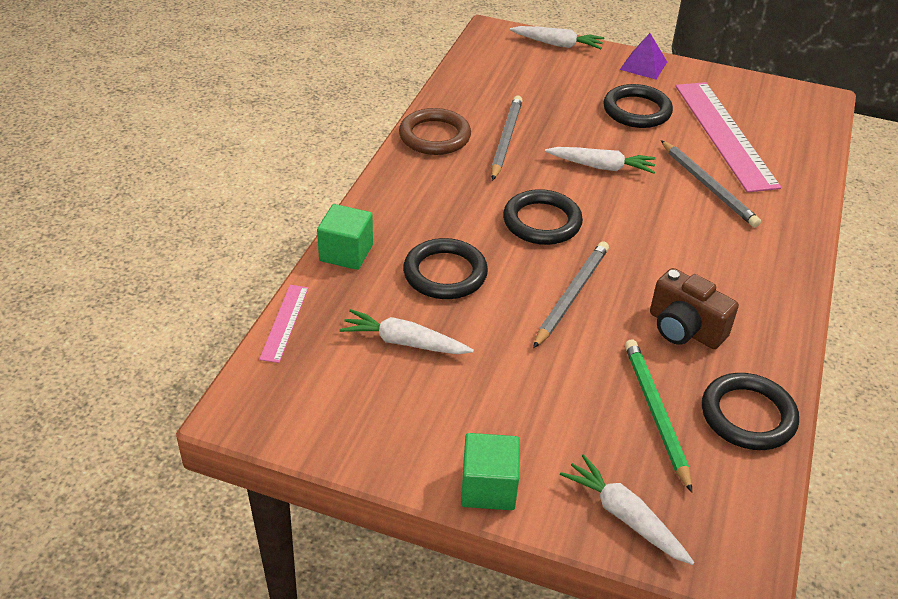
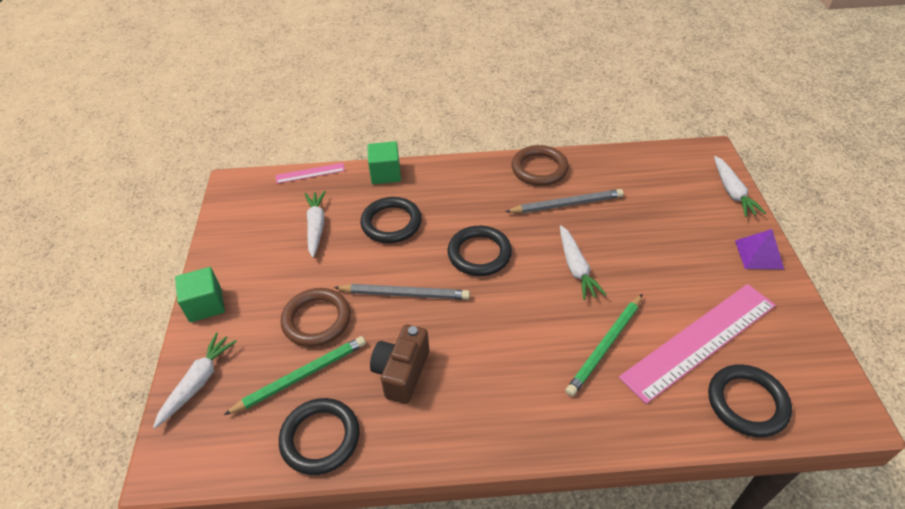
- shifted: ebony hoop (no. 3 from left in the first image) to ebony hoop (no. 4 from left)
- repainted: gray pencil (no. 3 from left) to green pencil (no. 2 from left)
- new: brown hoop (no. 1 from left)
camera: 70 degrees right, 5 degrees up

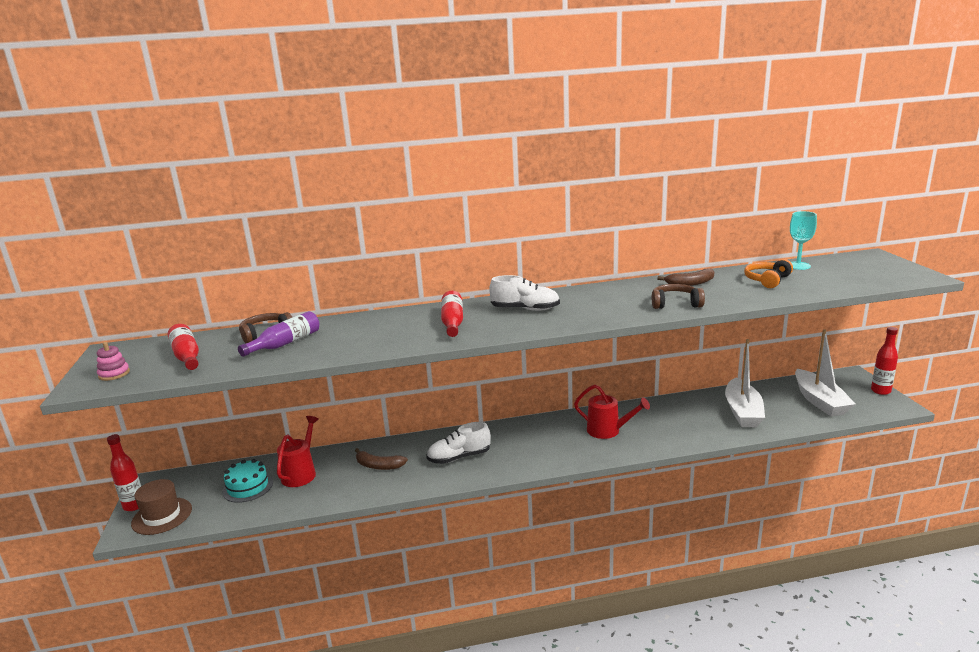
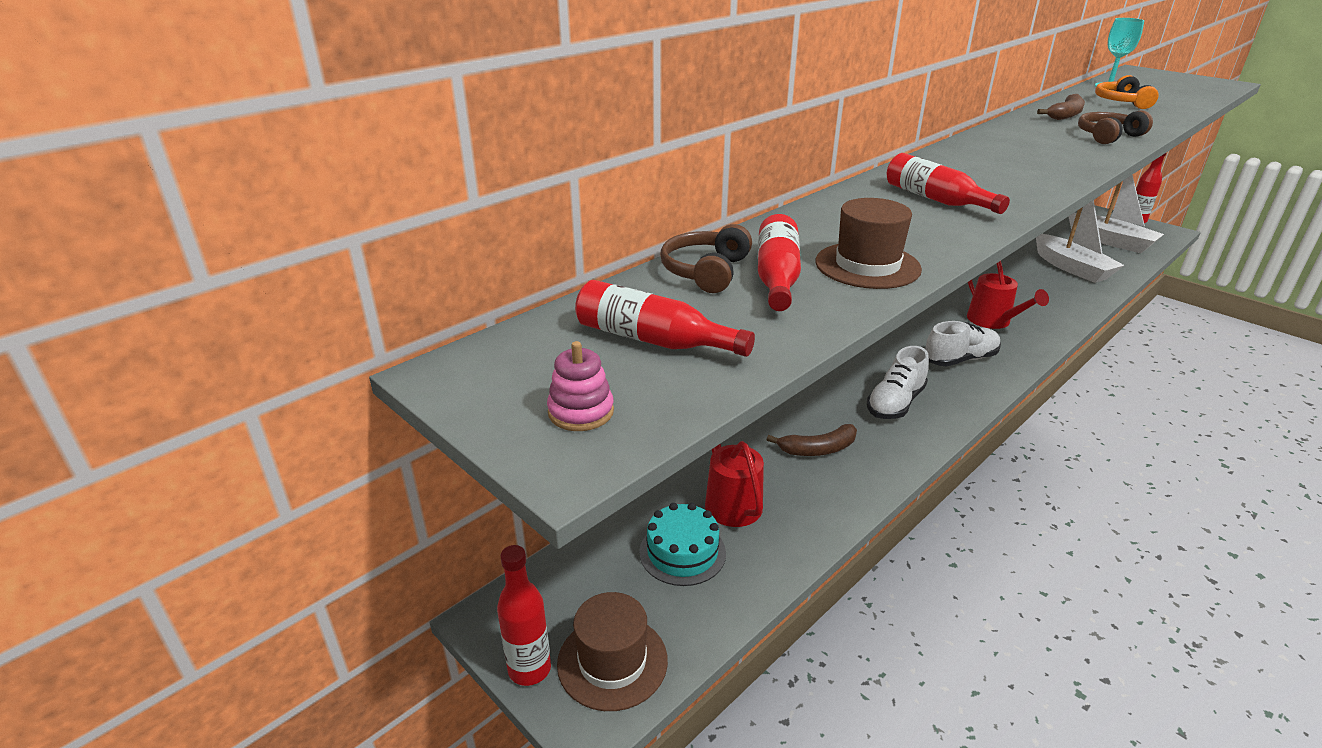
- shifted: snow-white sneaker (no. 2 from left)
- repainted: violet drink bottle to scarlet drink bottle (no. 3 from left)
- rotated: scarlet sprinkling can (no. 2 from left) 75 degrees clockwise
- new: brown top hat (no. 2 from left)
camera: 35 degrees left, 10 degrees up

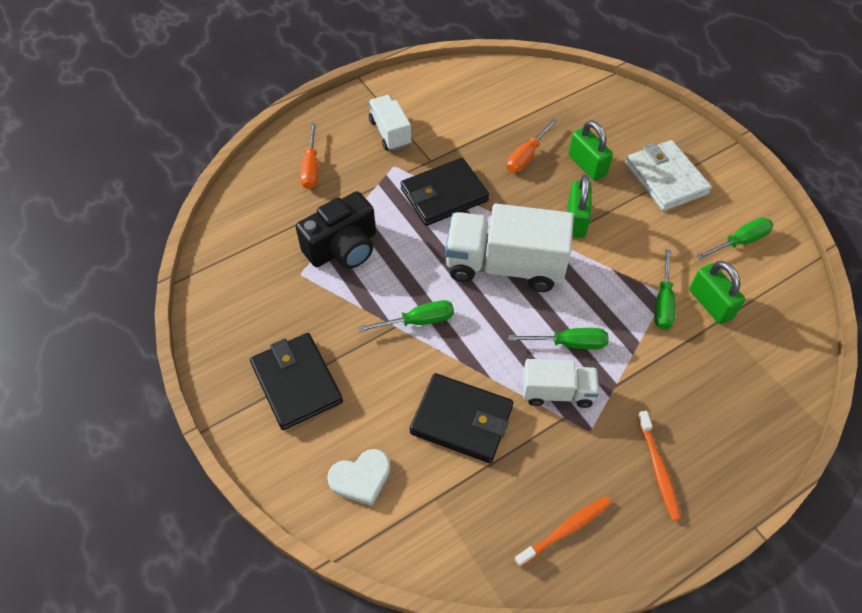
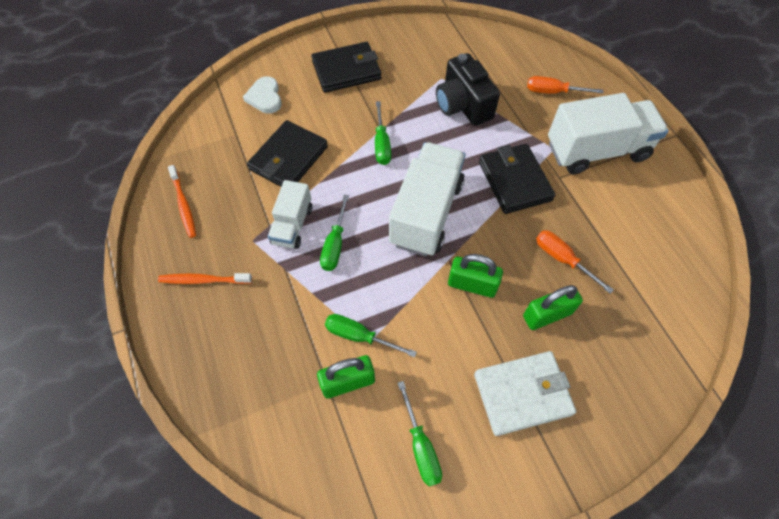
- scaled: snow-white truck (no. 1 from left in the first image) x1.80
camera: 100 degrees right, 5 degrees up

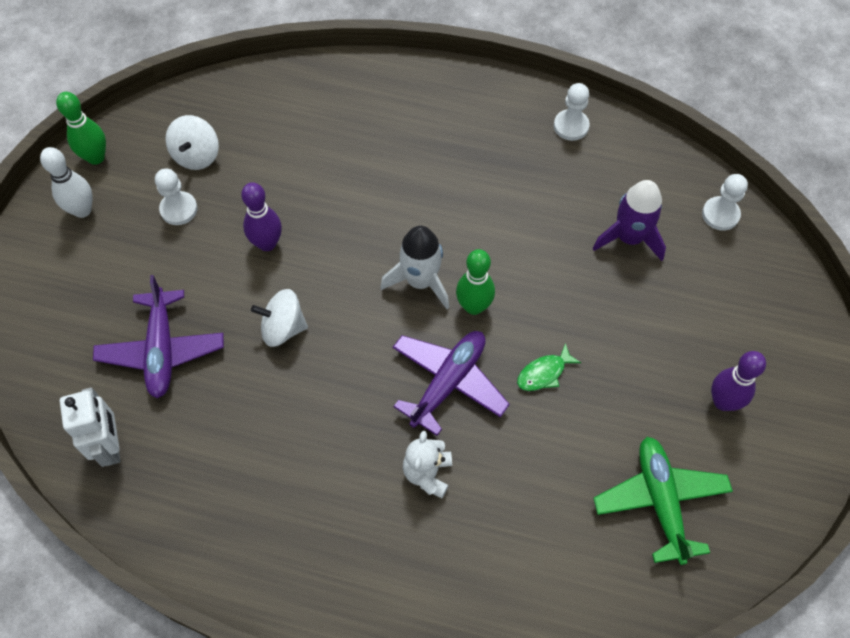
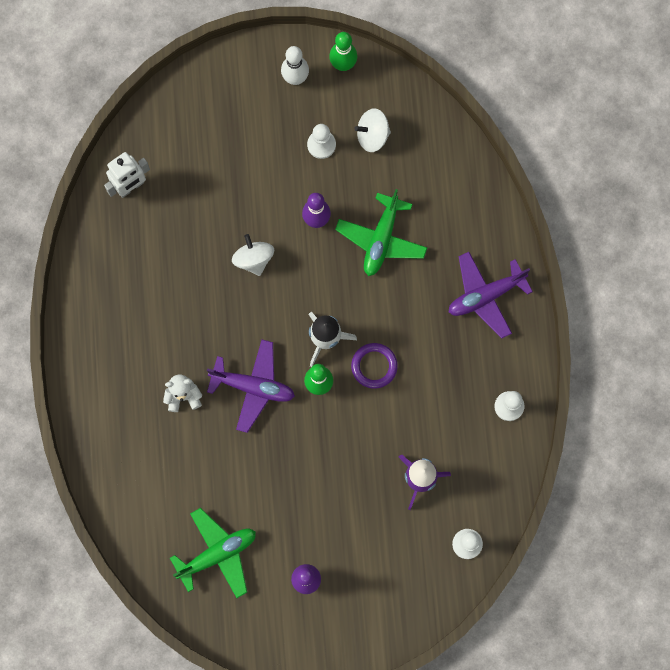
- shifted: violet toy plane (no. 1 from left in the first image) to violet toy plane (no. 2 from left)
- gone: green toy fish
- new: green toy plane (no. 2 from left)
- new: violet hoop
camera: 70 degrees right, 15 degrees up

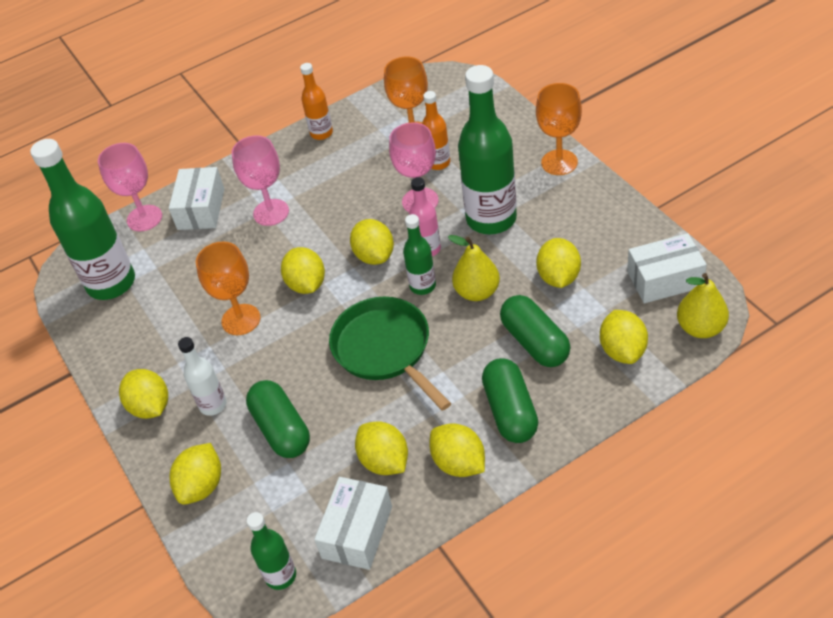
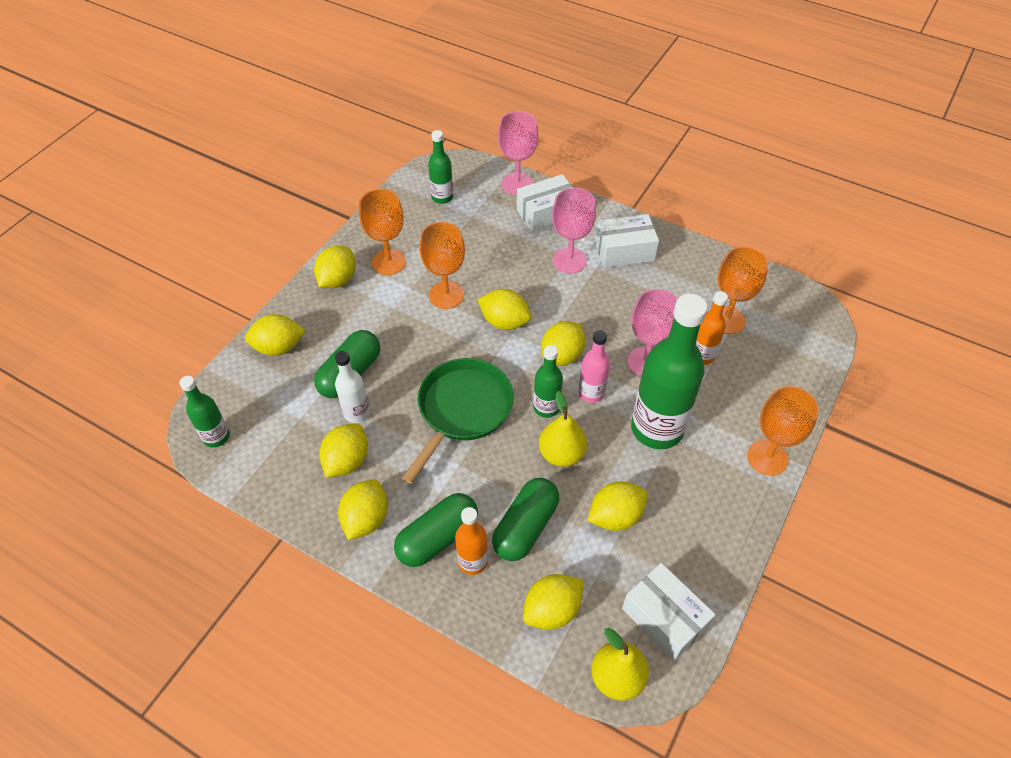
- shifted: orange-coloured drink bottle (no. 1 from left)
- scaled: green drink bottle (no. 1 from left in the first image) x0.51
- rotated: yellow lemon (no. 3 from left in the first image) 75 degrees clockwise
- shifted: snow-white drink bottle
- shifted: snow-white package (no. 2 from left)
- new: orange-coloured chalice (no. 1 from left)
camera: 55 degrees right, 5 degrees up

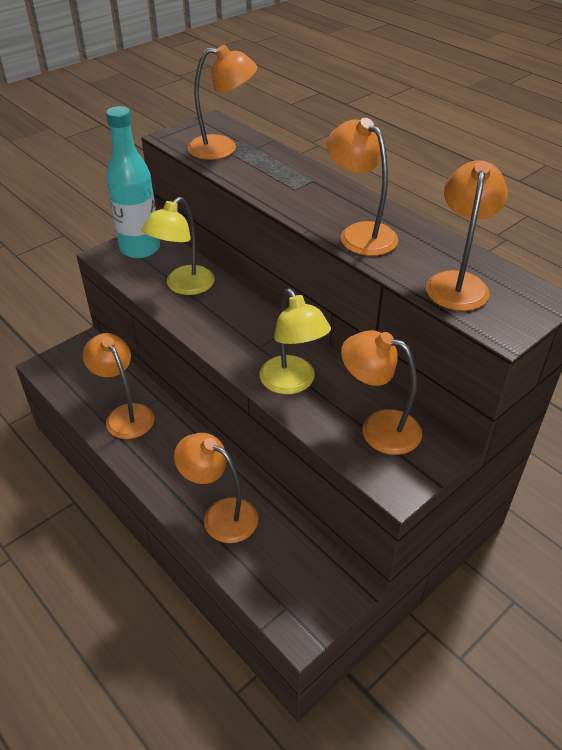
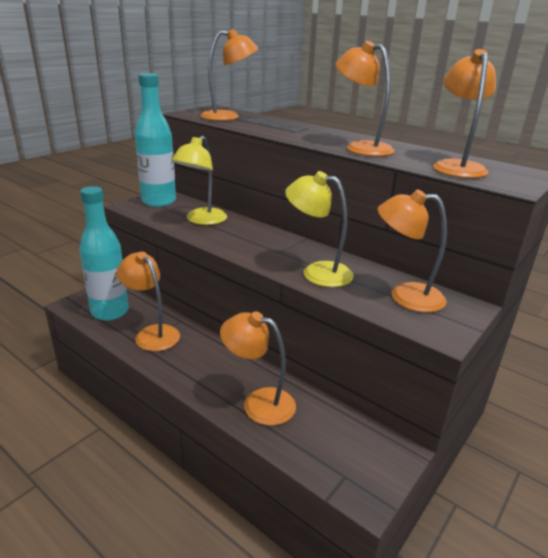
- rotated: yellow desk lamp (no. 2 from left) 150 degrees clockwise
- new: teal drink bottle (no. 1 from left)
camera: 10 degrees left, 15 degrees down

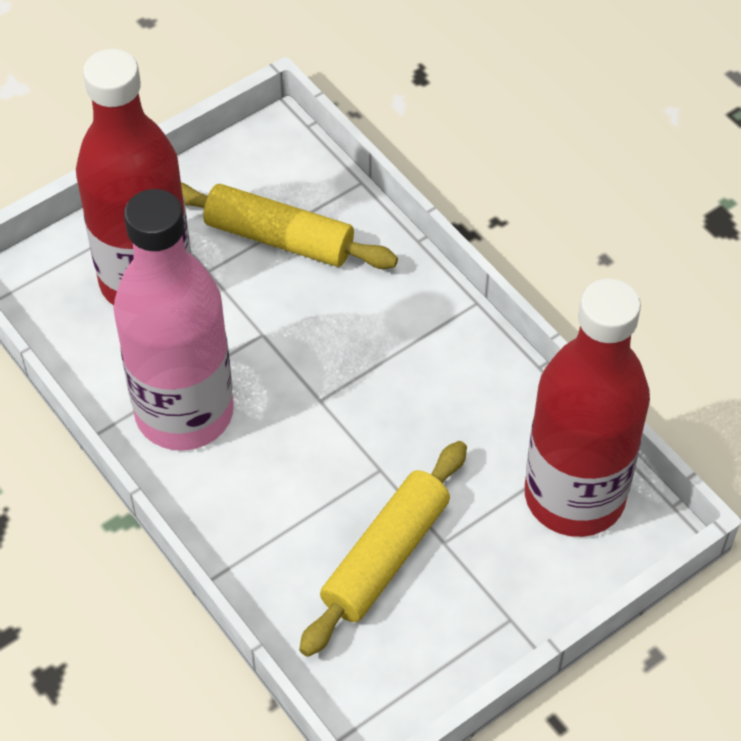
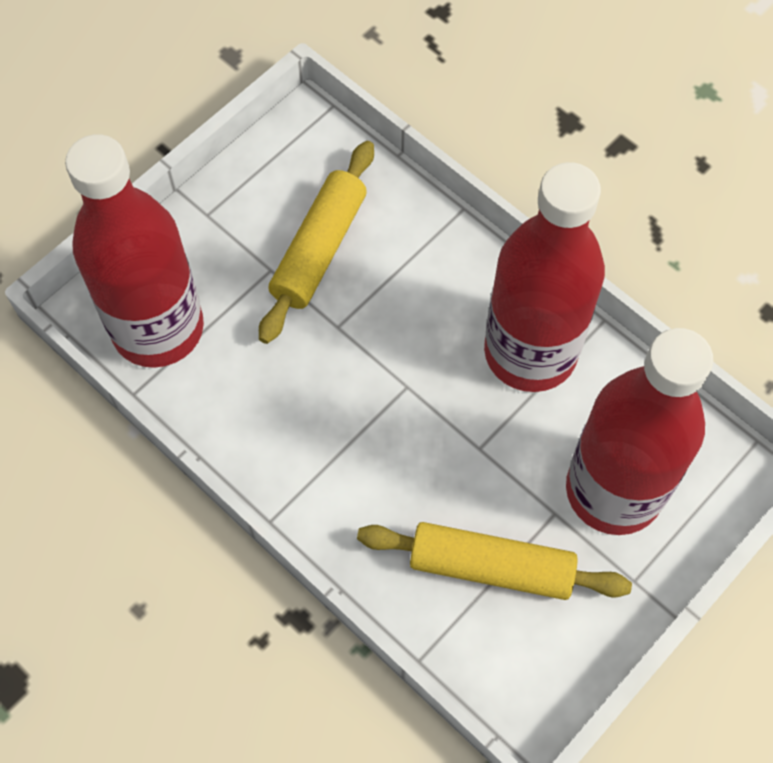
- repainted: pink drink bottle to scarlet drink bottle (no. 2 from left)
camera: 170 degrees right, 10 degrees up

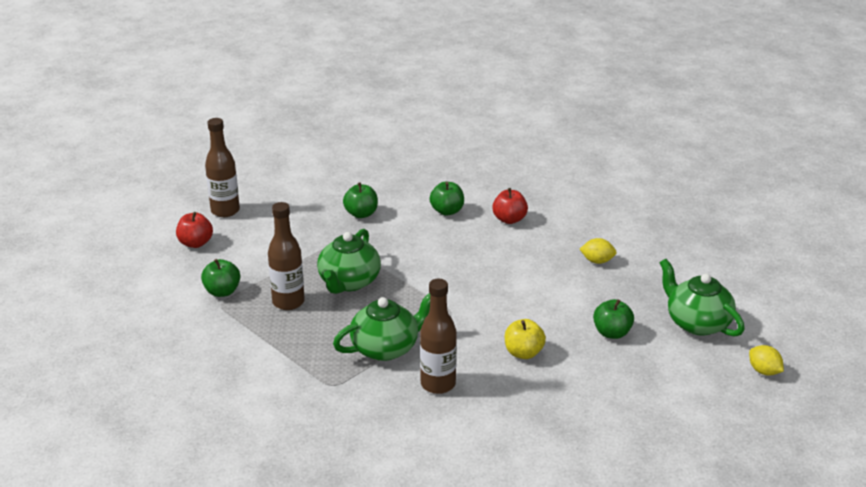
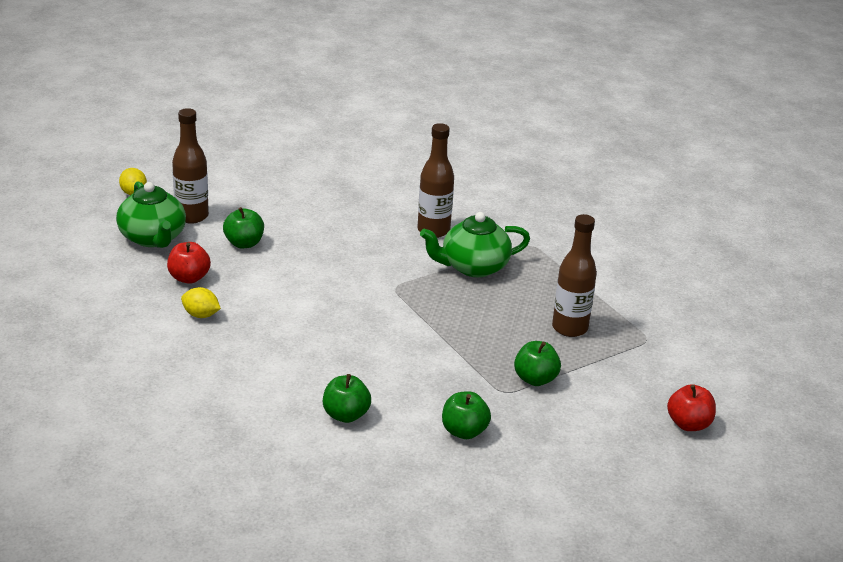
- shifted: brown drink bottle (no. 1 from left)
- shifted: scarlet toy apple (no. 2 from left in the first image) to scarlet toy apple (no. 1 from left)
- gone: green teapot (no. 1 from left)
- shifted: green toy apple (no. 1 from left in the first image) to green toy apple (no. 4 from left)
- gone: yellow toy apple
camera: 170 degrees left, 0 degrees up

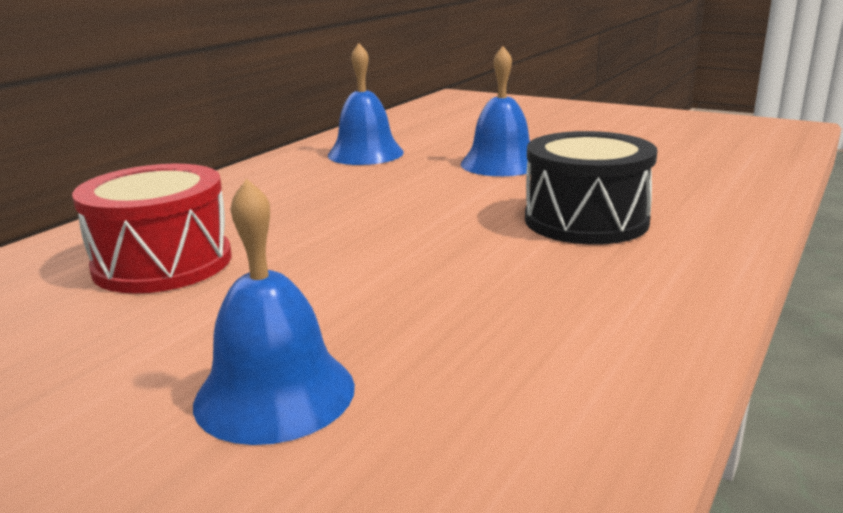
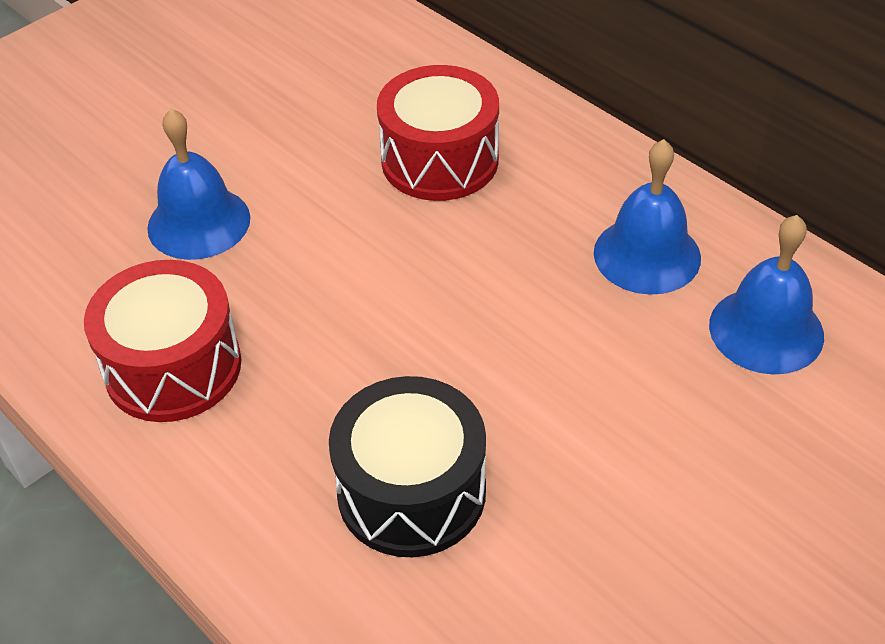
- shifted: royal blue bell (no. 3 from left in the first image) to royal blue bell (no. 2 from left)
- new: scarlet snare drum (no. 1 from left)
camera: 105 degrees right, 25 degrees up

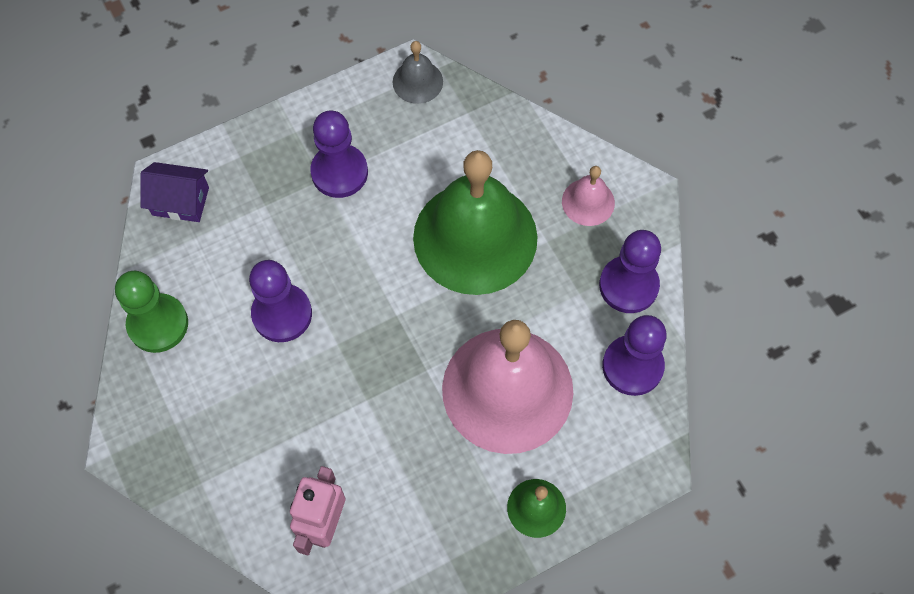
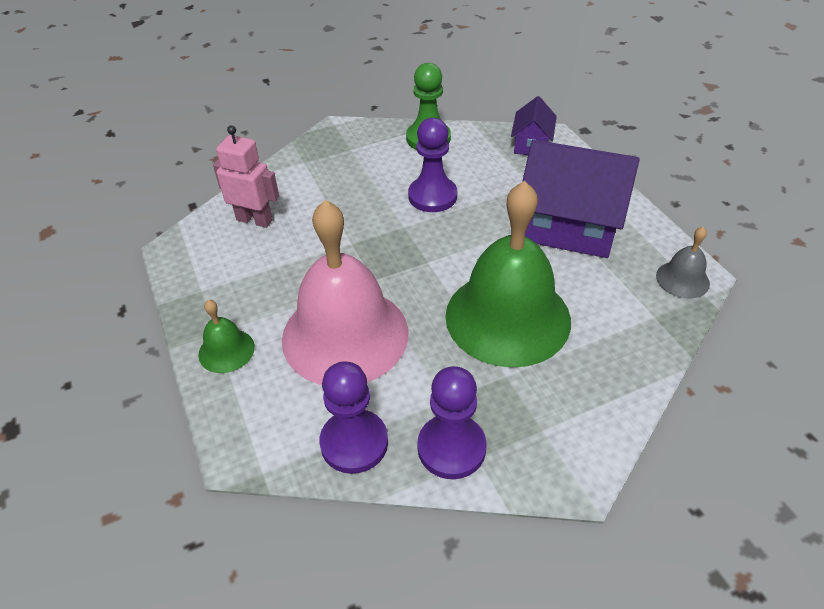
- swapped: violet pawn (no. 2 from left) to violet house (no. 2 from left)
- gone: pink bell (no. 2 from left)
camera: 95 degrees right, 20 degrees down

